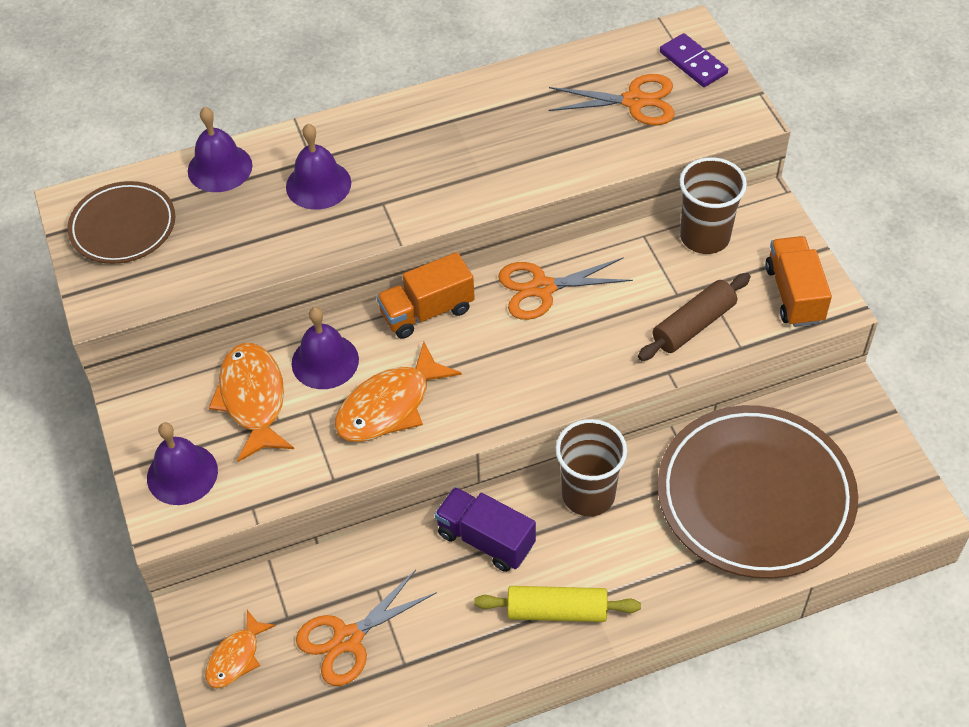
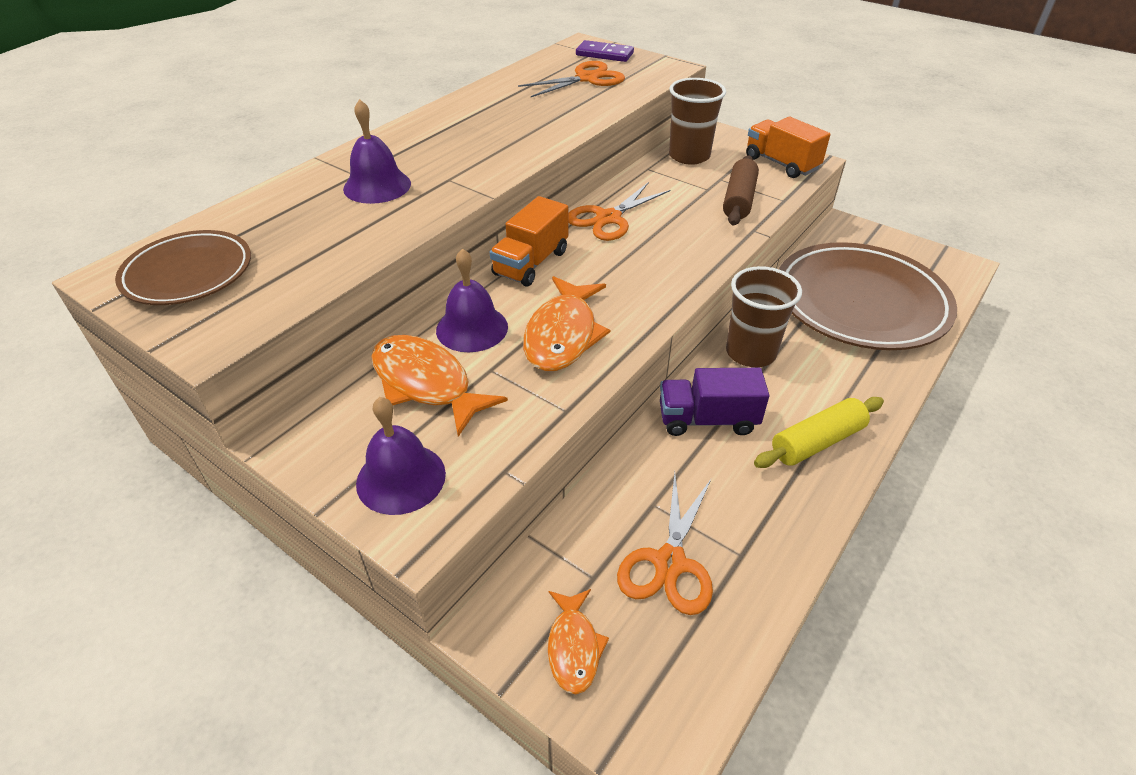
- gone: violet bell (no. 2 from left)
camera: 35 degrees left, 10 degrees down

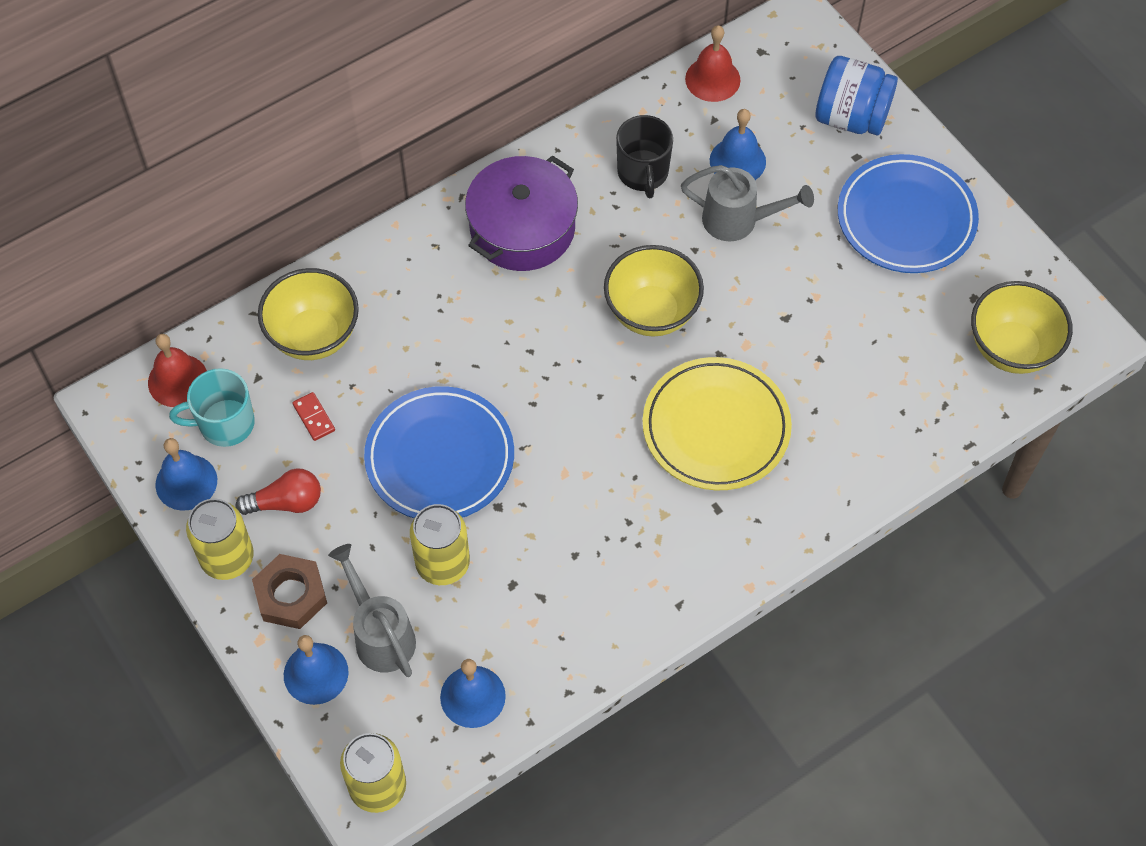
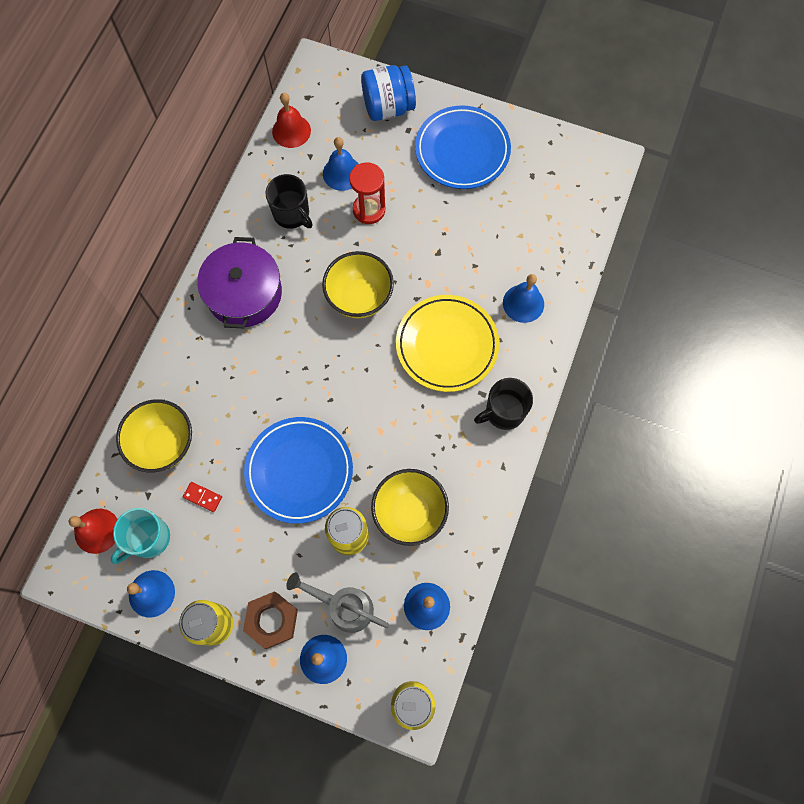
- swapped: gray sprinkling can (no. 2 from left) to scarlet sandglass
- shifted: yellow serving bowl (no. 3 from left)
- gone: scarlet lightbulb
- new: royal blue bell (no. 5 from left)
- new: ebony coffee mug (no. 2 from left)
camera: 35 degrees left, 10 degrees up

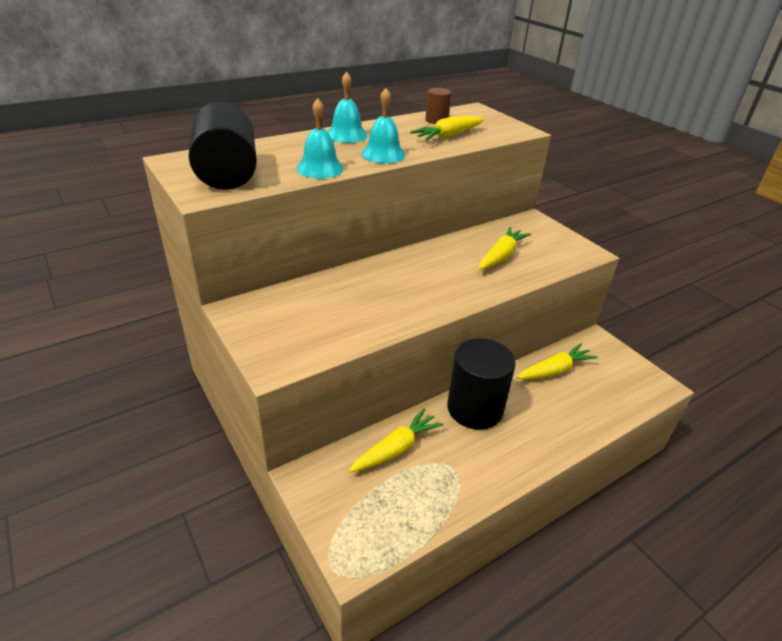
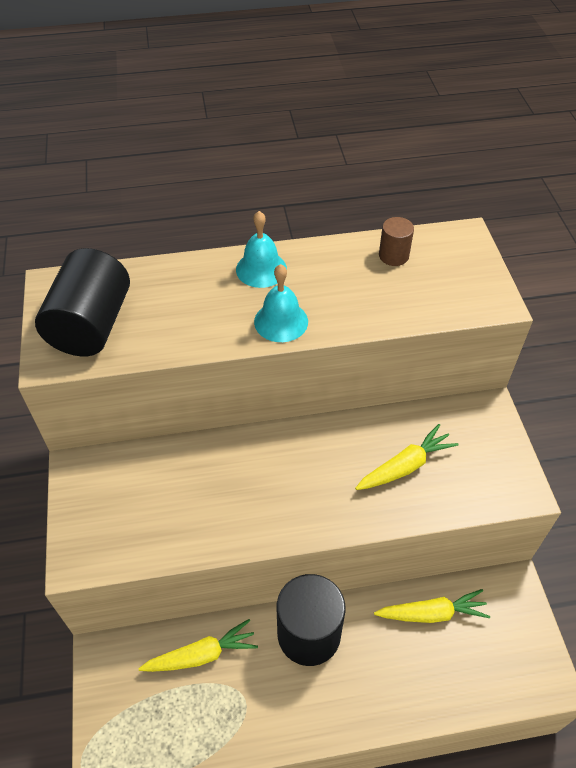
- gone: teal bell (no. 1 from left)
- gone: yellow carrot (no. 2 from left)
camera: 25 degrees right, 15 degrees up

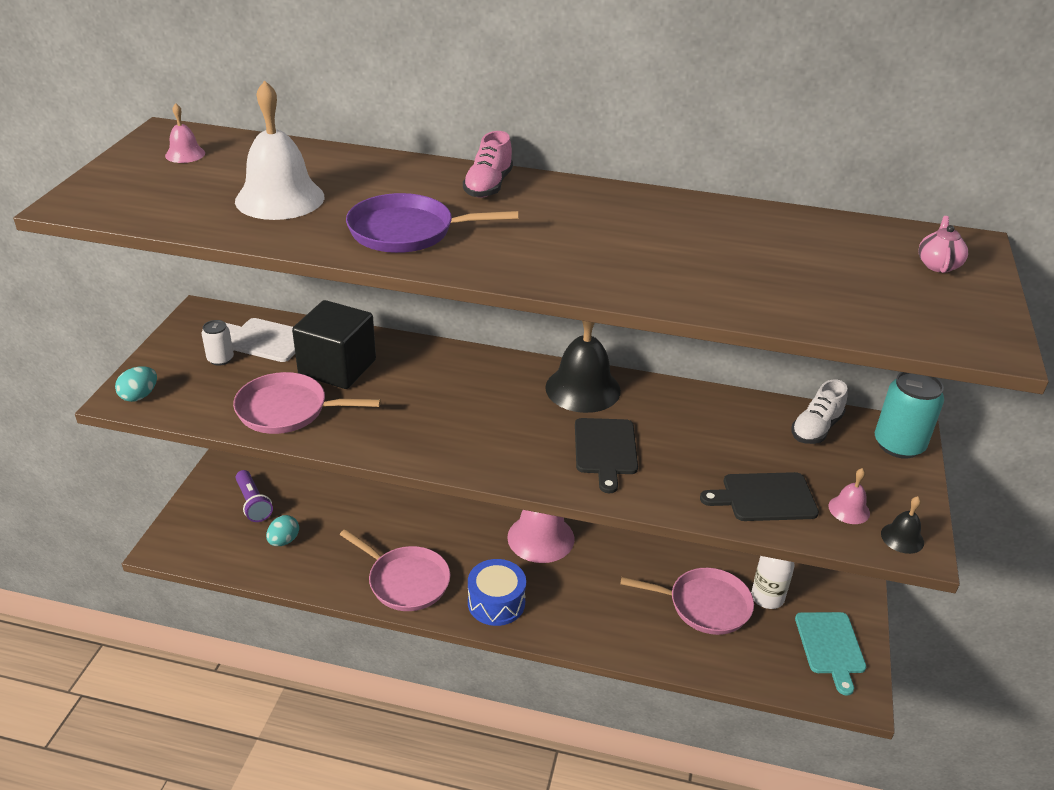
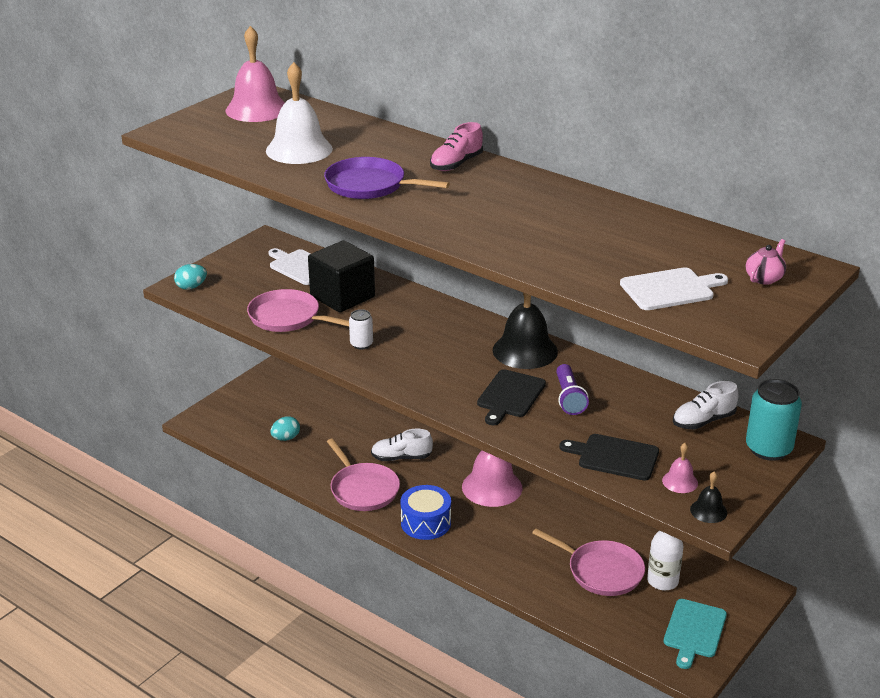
- scaled: pink bell (no. 1 from left) x2.11
- shifted: snow-white can
- shifted: violet flashlight
- new: snow-white cutting board (no. 2 from left)
- new: snow-white sneaker (no. 1 from left)
camera: 25 degrees right, 5 degrees down

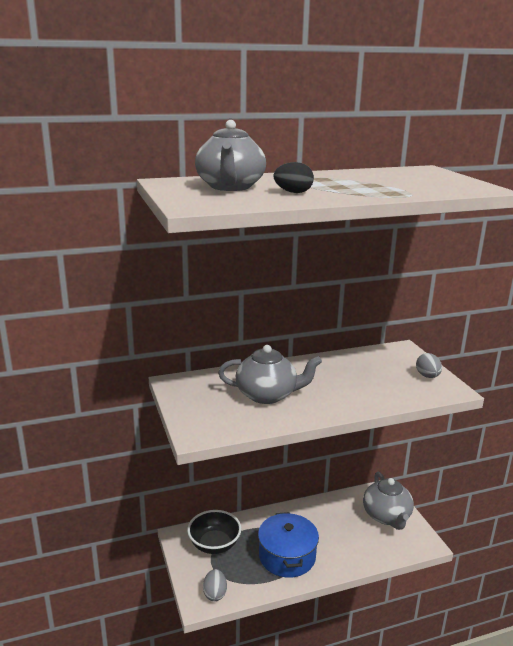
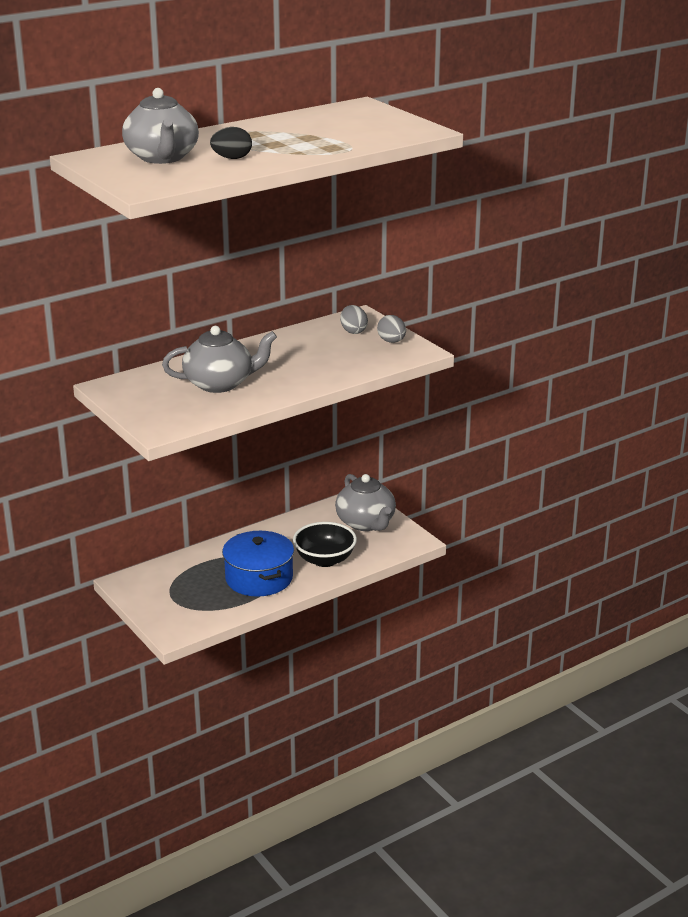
- shifted: ebony serving bowl
- shifted: gray egg (no. 1 from left)
camera: 15 degrees left, 5 degrees up

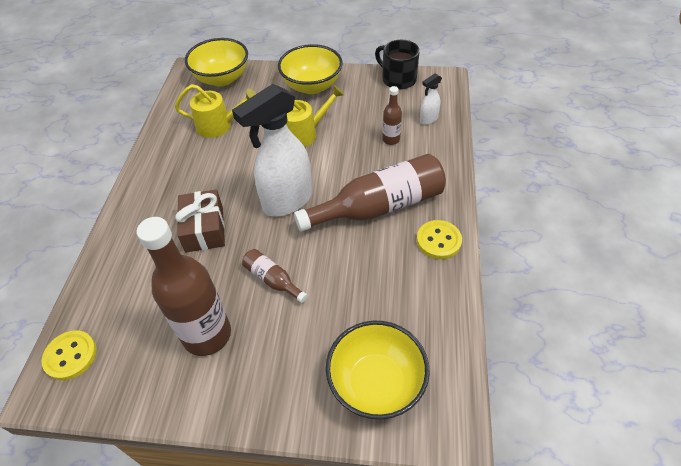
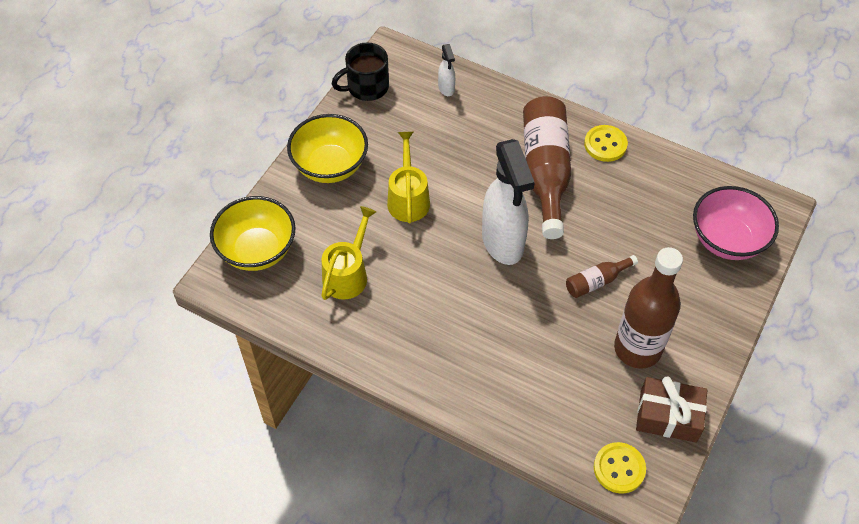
- gone: brown drink bottle (no. 4 from left)
- shifted: brown wrapped gift
- repainted: yellow serving bowl (no. 3 from left) to pink serving bowl
camera: 70 degrees left, 5 degrees up

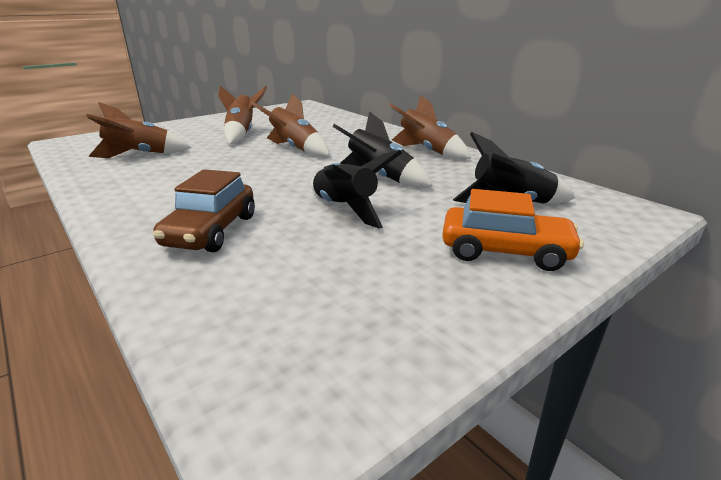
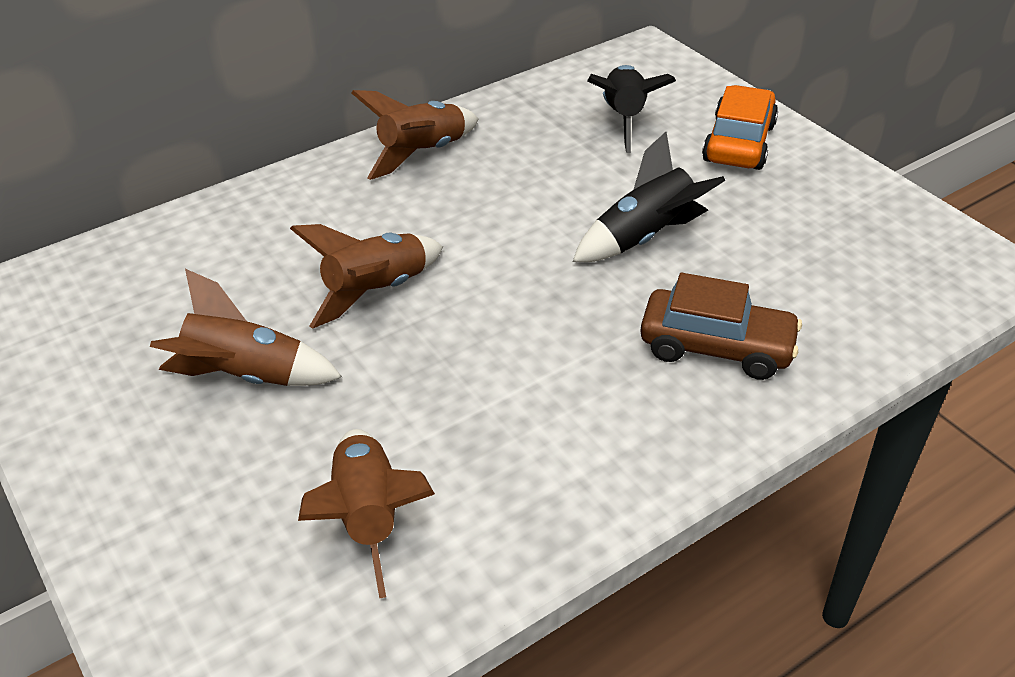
- gone: ebony toy rocket (no. 2 from left)
camera: 85 degrees left, 15 degrees up

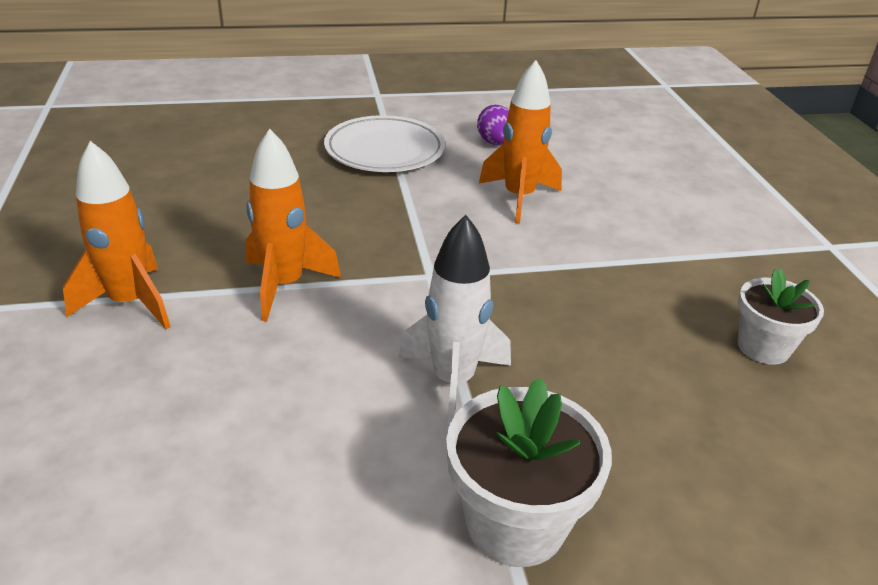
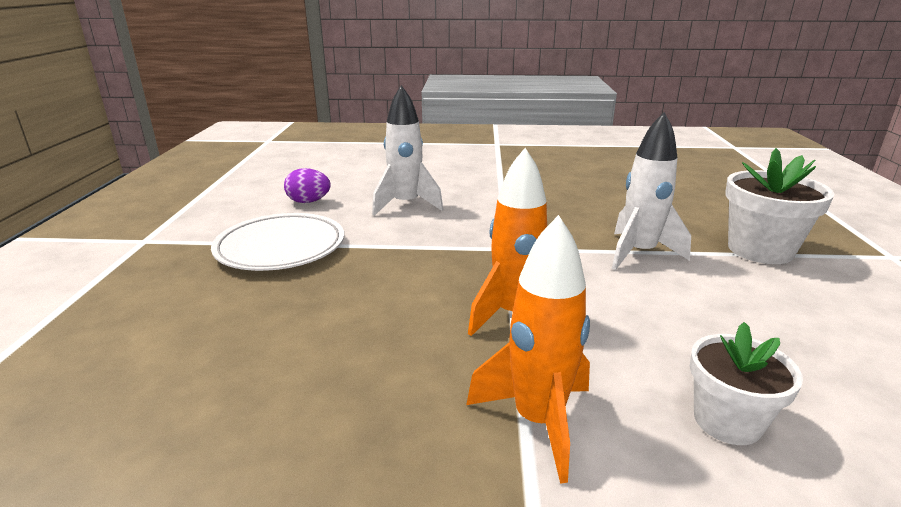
- repainted: orange-coloured toy rocket (no. 3 from left) to snow-white toy rocket (no. 1 from left)
- shifted: snow-white flower pot (no. 2 from left in the first image) to snow-white flower pot (no. 1 from left)
camera: 75 degrees left, 10 degrees down

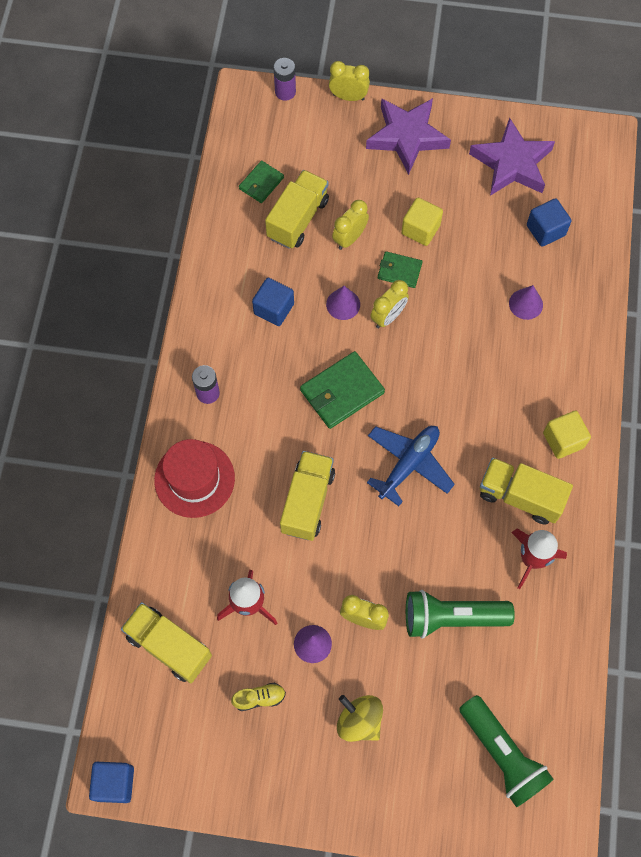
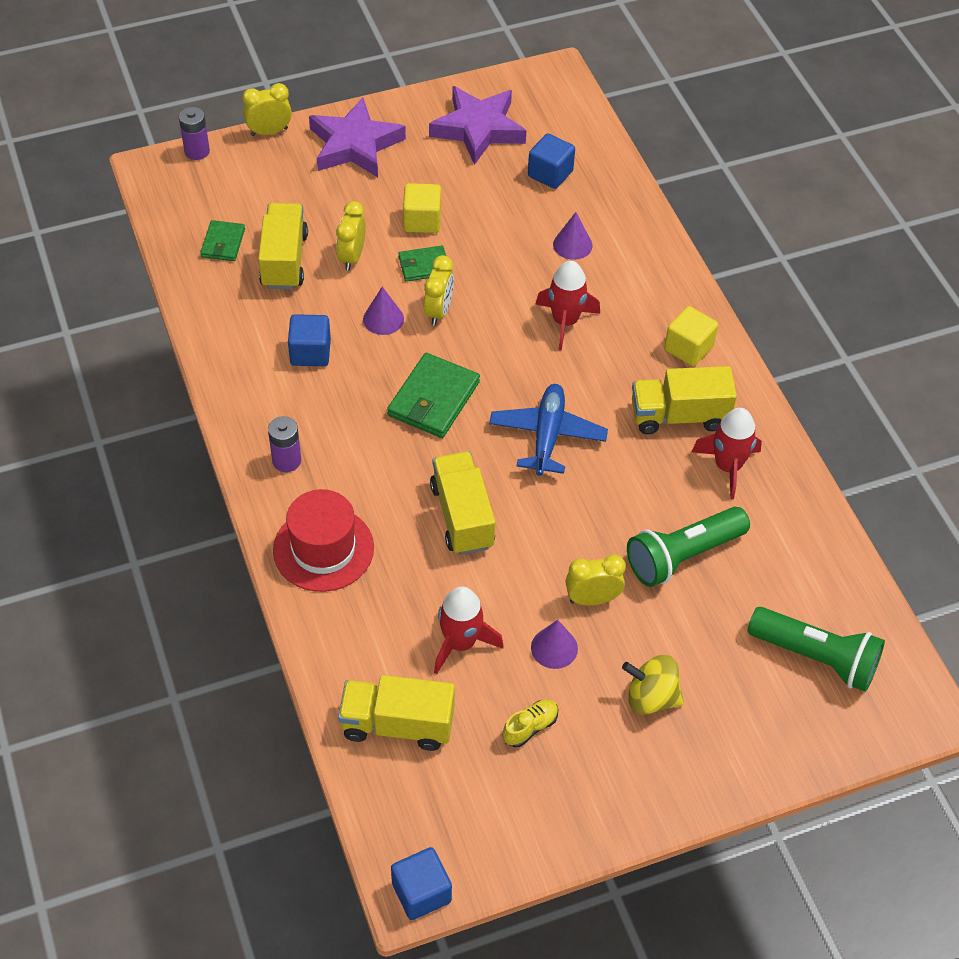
- new: scarlet toy rocket (no. 2 from left)
camera: 30 degrees left, 15 degrees down

